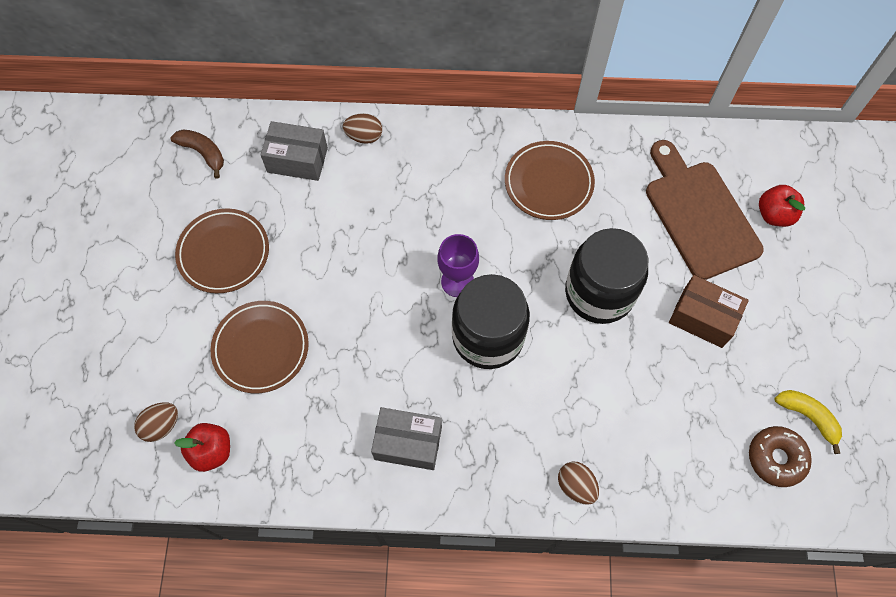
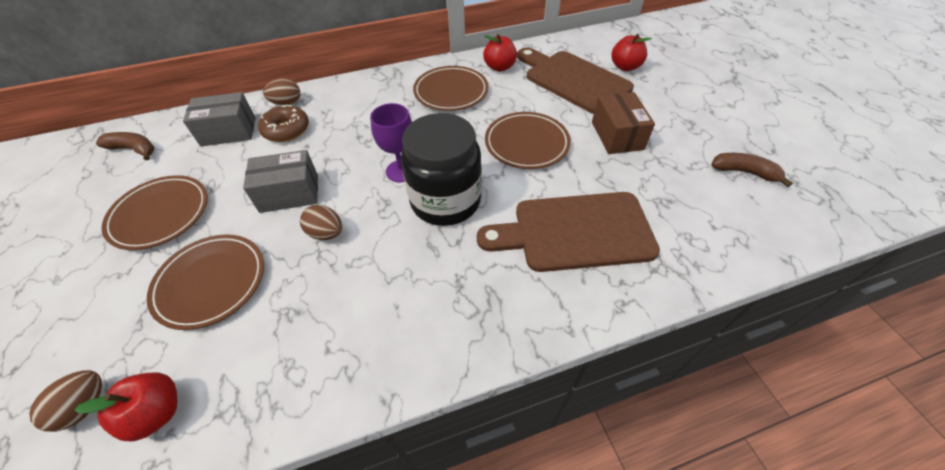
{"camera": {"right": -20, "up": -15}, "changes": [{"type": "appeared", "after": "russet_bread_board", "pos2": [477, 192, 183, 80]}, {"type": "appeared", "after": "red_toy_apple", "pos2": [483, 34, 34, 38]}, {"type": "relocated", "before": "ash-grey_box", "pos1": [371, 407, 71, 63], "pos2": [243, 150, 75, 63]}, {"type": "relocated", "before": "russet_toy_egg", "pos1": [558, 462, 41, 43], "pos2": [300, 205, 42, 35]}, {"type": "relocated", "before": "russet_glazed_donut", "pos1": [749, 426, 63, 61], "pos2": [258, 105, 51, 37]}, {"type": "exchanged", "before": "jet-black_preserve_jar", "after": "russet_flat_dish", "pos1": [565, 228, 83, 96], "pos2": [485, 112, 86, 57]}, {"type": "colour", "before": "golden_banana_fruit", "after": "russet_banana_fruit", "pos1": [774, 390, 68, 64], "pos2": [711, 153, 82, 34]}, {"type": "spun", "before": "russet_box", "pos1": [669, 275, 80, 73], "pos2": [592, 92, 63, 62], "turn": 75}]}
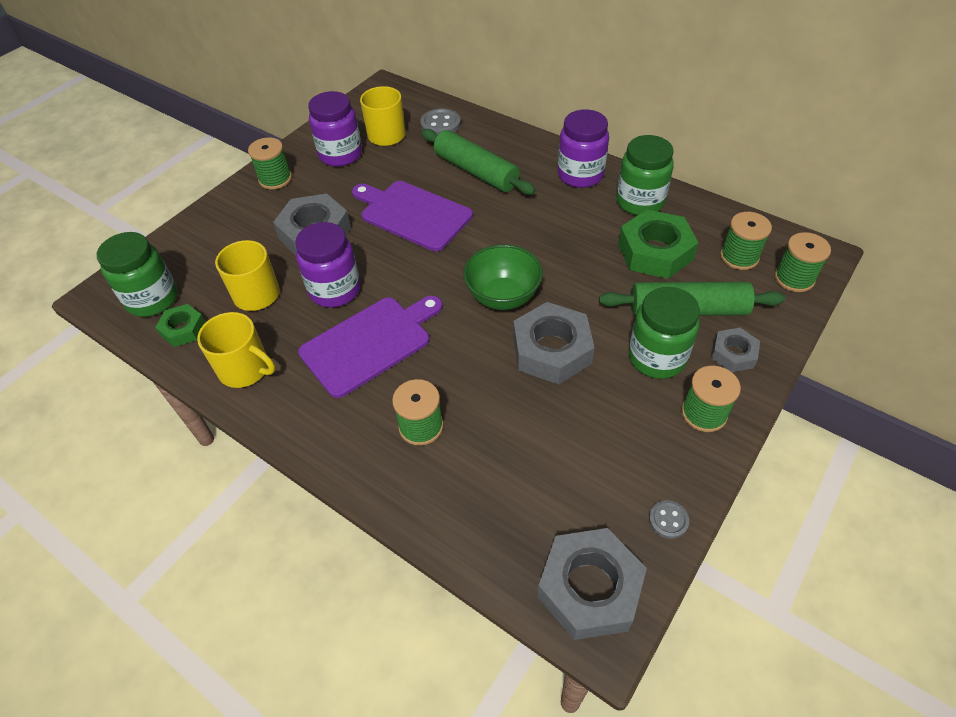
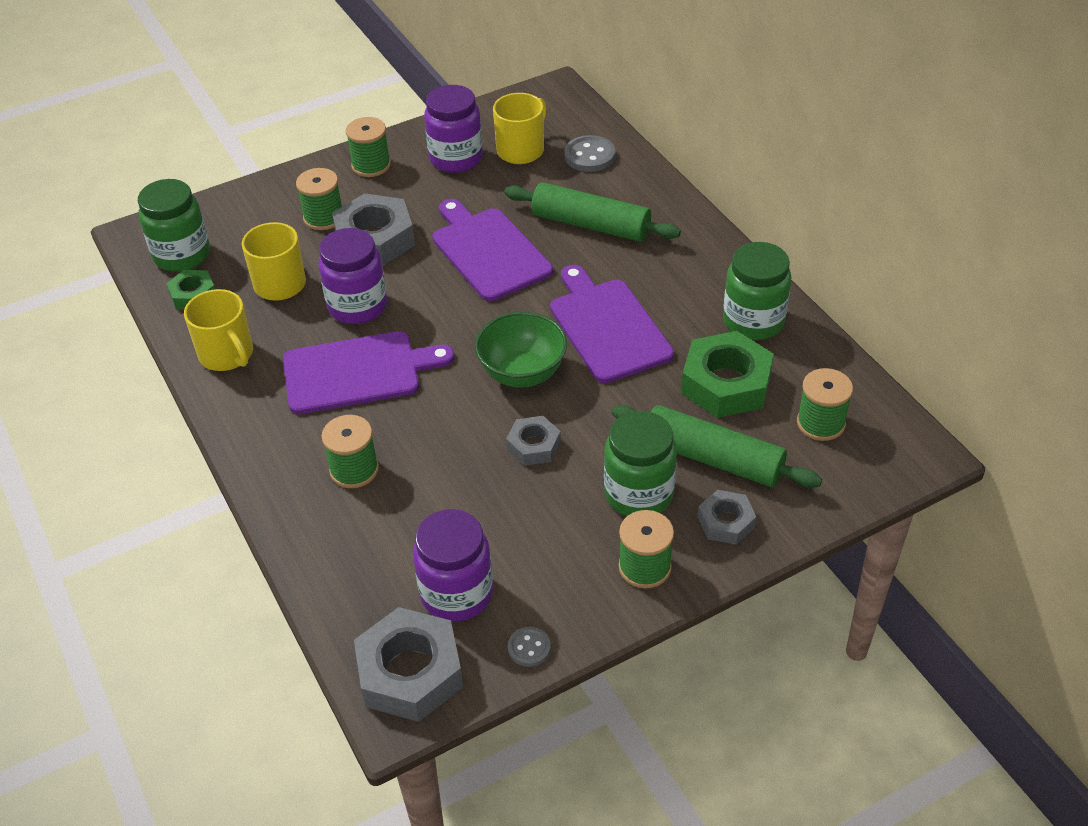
{"camera": {"right": 25, "up": -5}, "changes": [{"type": "appeared", "after": "royal_purple_bread_board", "pos2": [550, 265, 124, 118]}, {"type": "relocated", "before": "royal_purple_preserve_jar", "pos1": [558, 109, 51, 79], "pos2": [413, 509, 80, 113]}, {"type": "relocated", "before": "emerald_bobbin", "pos1": [775, 232, 56, 60], "pos2": [296, 168, 46, 62]}, {"type": "spun", "before": "emerald_rolling_pin", "pos1": [421, 129, 115, 66], "pos2": [504, 182, 177, 60], "turn": -45}, {"type": "size", "before": "ash-grey_nut", "pos1": [513, 302, 82, 83], "pos2": [506, 416, 55, 50], "scale": 0.56}]}
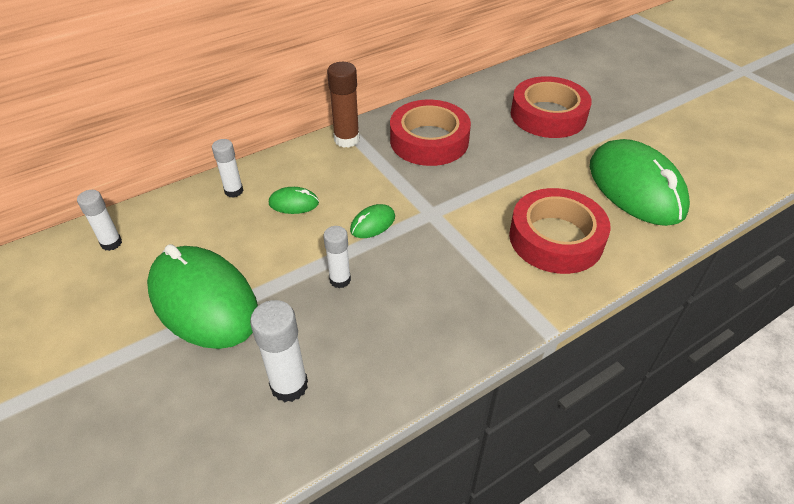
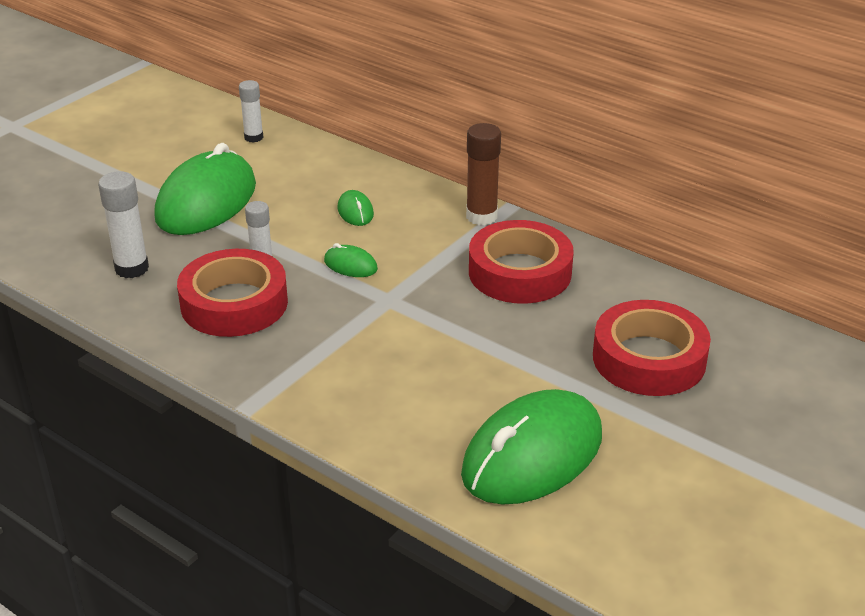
{"camera": {"right": 70, "up": -10}, "changes": [{"type": "missing", "before": "pure_white_stick_of_glue", "pos1": [212, 139, 31, 59]}, {"type": "relocated", "before": "red_roll_of_tape", "pos1": [509, 188, 102, 86], "pos2": [177, 249, 111, 88]}]}
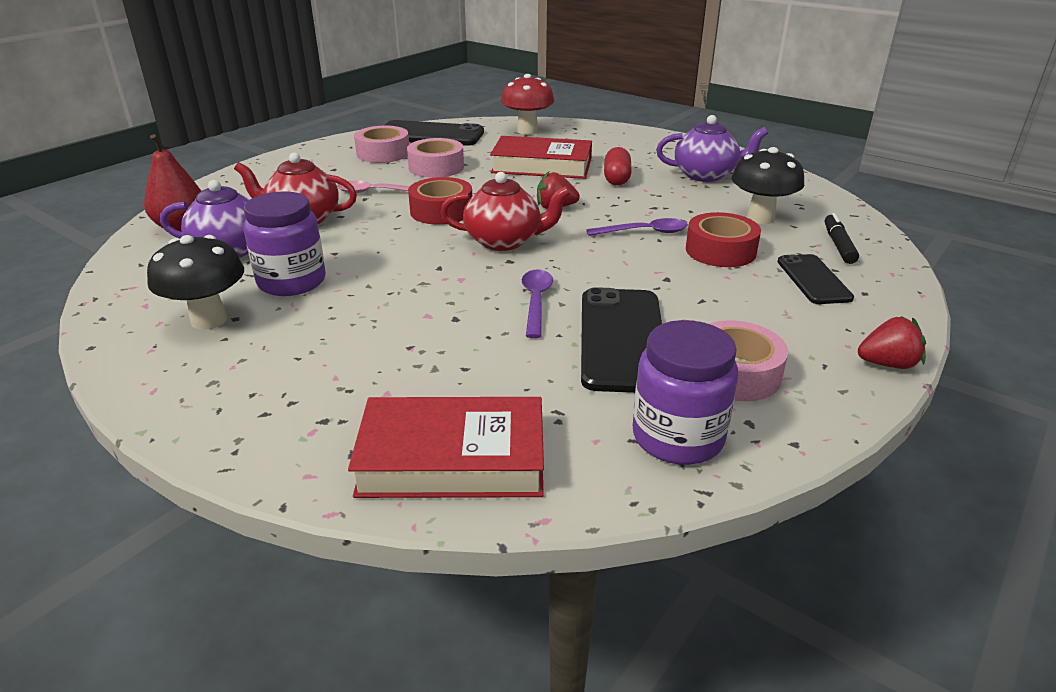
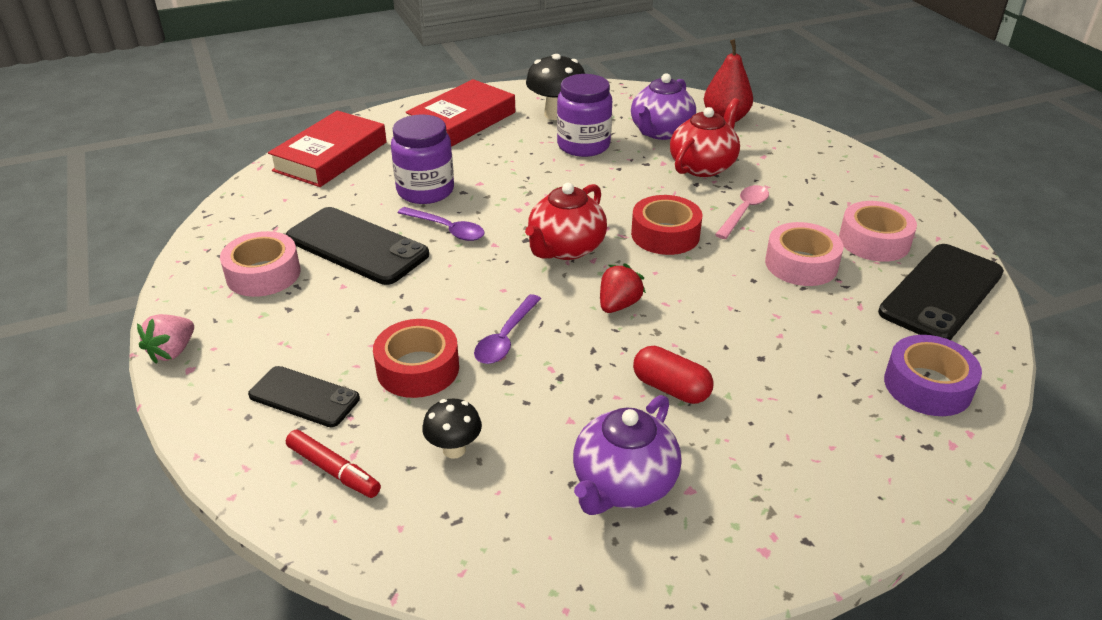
{"camera": {"right": 120, "up": 5}, "changes": [{"type": "relocated", "before": "red_book", "pos1": [490, 136, 102, 43], "pos2": [406, 79, 109, 68]}, {"type": "relocated", "before": "royal_purple_preserve_jar", "pos1": [633, 320, 105, 145], "pos2": [391, 114, 63, 90]}, {"type": "exchanged", "before": "red_mushroom", "after": "royal_purple_roll_of_tape", "pos1": [501, 74, 53, 61], "pos2": [884, 335, 98, 81]}, {"type": "colour", "before": "jet-black_marker_pen", "after": "red_marker_pen", "pos1": [825, 213, 34, 51], "pos2": [286, 430, 95, 68]}, {"type": "colour", "before": "red_toy_strawberry", "after": "rosy_toy_strawberry", "pos1": [858, 316, 68, 53], "pos2": [137, 314, 57, 50]}, {"type": "size", "before": "jet-black_mushroom", "pos1": [731, 147, 73, 77], "pos2": [422, 399, 60, 60], "scale": 0.59}]}
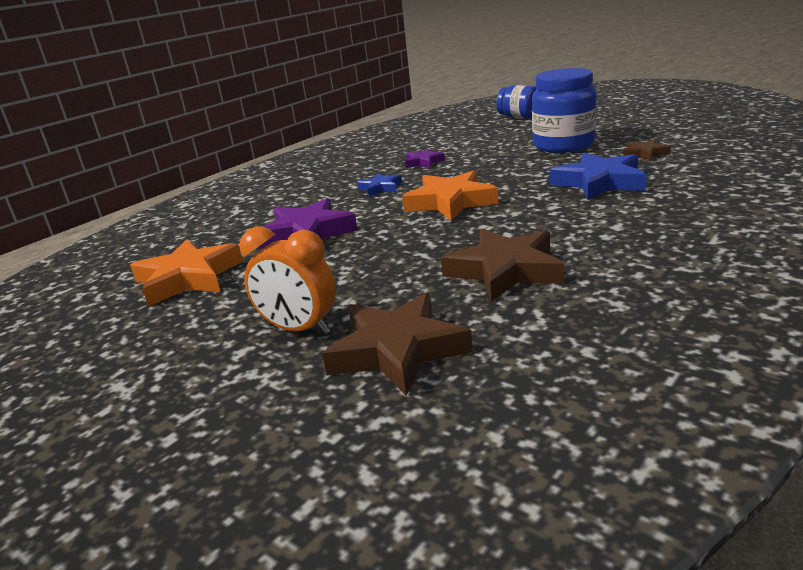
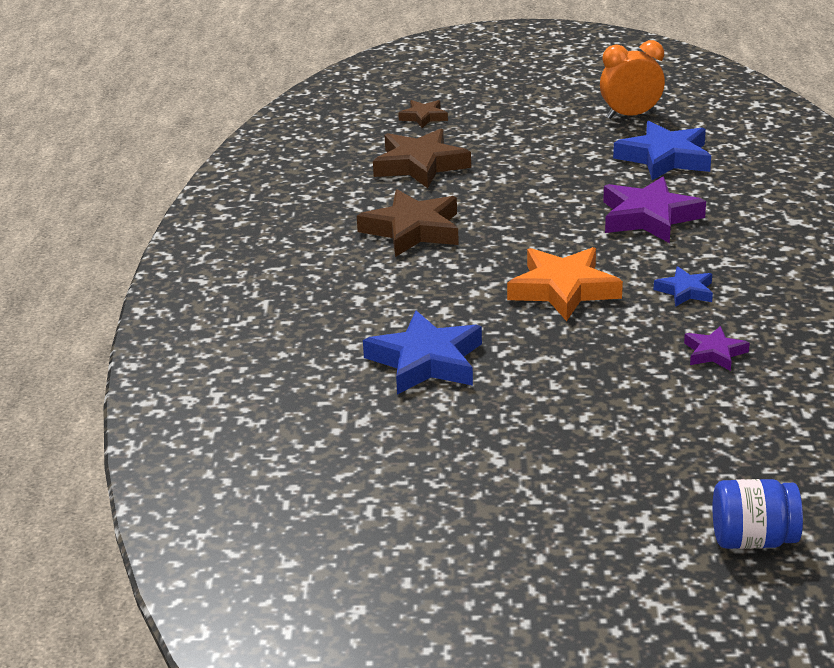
{"camera": {"right": 140, "up": 5}, "changes": [{"type": "missing", "before": "royal_blue_preserve_jar", "pos1": [532, 68, 65, 85]}, {"type": "relocated", "before": "orange_clock", "pos1": [240, 226, 96, 109], "pos2": [600, 40, 65, 79]}, {"type": "relocated", "before": "russet_five-pointed_star", "pos1": [623, 139, 48, 22], "pos2": [398, 100, 50, 28]}, {"type": "colour", "before": "orange_five-pointed_star", "after": "royal_blue_five-pointed_star", "pos1": [130, 239, 113, 68], "pos2": [613, 121, 98, 59]}]}
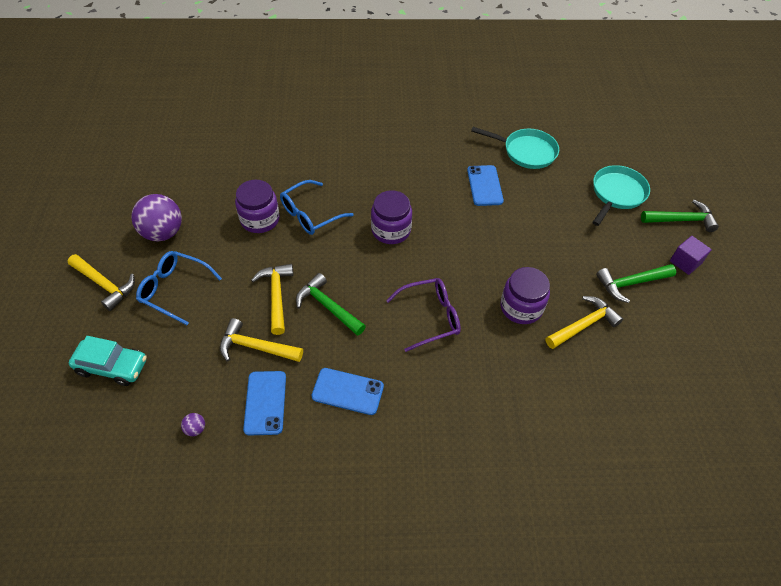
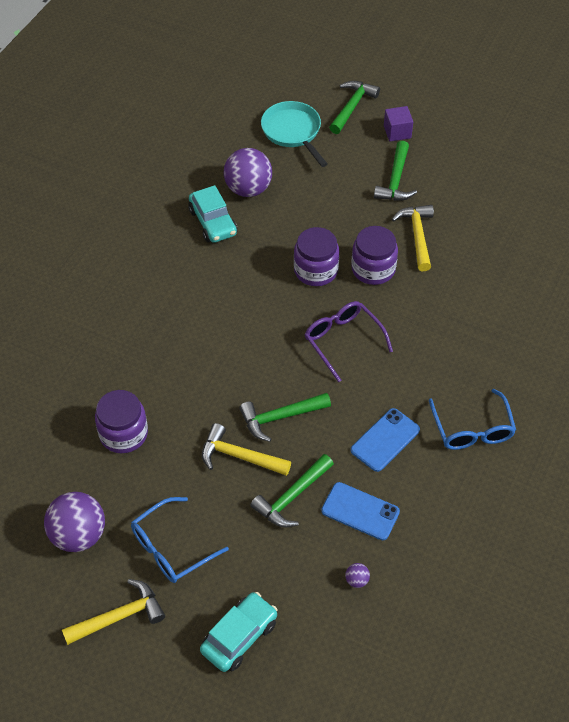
{"camera": {"right": -60, "up": 0}, "changes": [{"type": "missing", "before": "turquoise_skillet", "pos1": [471, 127, 88, 42]}, {"type": "appeared", "after": "royal_purple_play_ball", "pos2": [224, 148, 48, 49]}, {"type": "relocated", "before": "royal_blue_spectacles", "pos1": [280, 180, 74, 55], "pos2": [429, 389, 87, 61]}, {"type": "relocated", "before": "royal_purple_preserve_jar", "pos1": [371, 190, 41, 54], "pos2": [294, 227, 46, 59]}, {"type": "exchanged", "before": "royal_blue_smartphone", "after": "turquoise_toy_car", "pos1": [467, 165, 37, 41], "pos2": [188, 185, 49, 58]}, {"type": "colour", "before": "golden_claw_hammer", "after": "emerald_claw_hammer", "pos1": [220, 318, 83, 44], "pos2": [250, 454, 84, 73]}, {"type": "spun", "before": "royal_purple_spectacles", "pos1": [386, 278, 75, 74], "pos2": [305, 301, 88, 81], "turn": -45}]}
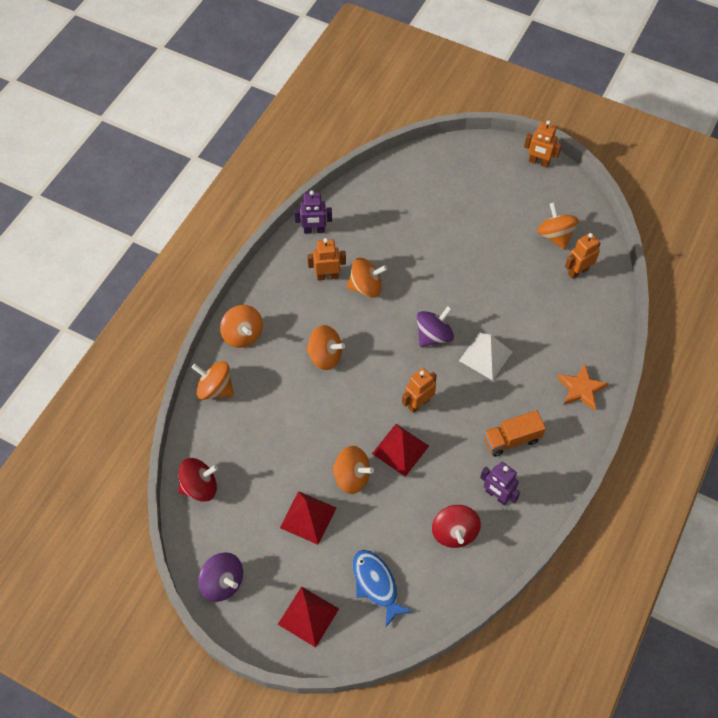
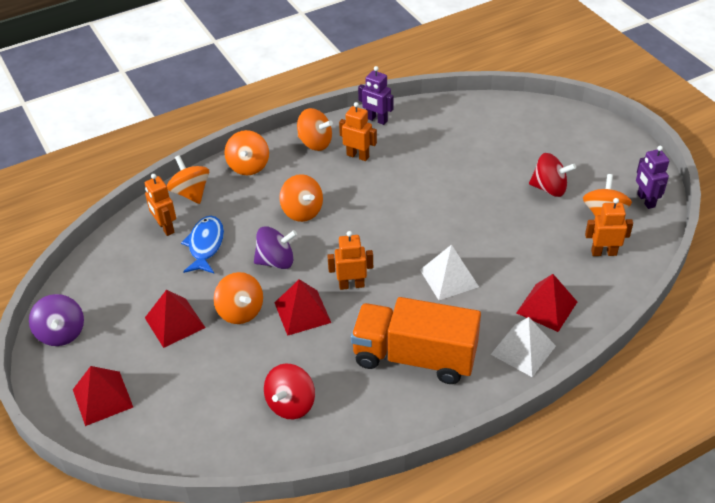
{"camera": {"right": 35, "up": -15}, "changes": [{"type": "appeared", "after": "red_pyramid", "pos2": [516, 274, 61, 58]}, {"type": "relocated", "before": "red_whirligig", "pos1": [178, 458, 40, 44], "pos2": [529, 153, 47, 44]}, {"type": "relocated", "before": "orange_whirligig", "pos1": [347, 258, 40, 40], "pos2": [297, 108, 36, 43]}, {"type": "relocated", "before": "royal_blue_toy_fish", "pos1": [353, 550, 60, 77], "pos2": [181, 216, 43, 57]}, {"type": "relocated", "before": "royal_purple_whirligig", "pos1": [417, 306, 37, 41], "pos2": [254, 226, 43, 43]}, {"type": "relocated", "before": "royal_purple_toy_robot", "pos1": [480, 462, 40, 43], "pos2": [636, 146, 33, 63]}, {"type": "relocated", "before": "orange_toy_robot", "pos1": [524, 120, 38, 48], "pos2": [145, 174, 31, 62]}, {"type": "exchanged", "before": "orange_five-pointed_star", "after": "pure_white_pyramid", "pos1": [557, 364, 51, 47], "pos2": [491, 317, 65, 60]}, {"type": "size", "before": "orange_lorry", "pos1": [484, 410, 62, 47], "pos2": [351, 297, 130, 87], "scale": 1.84}]}
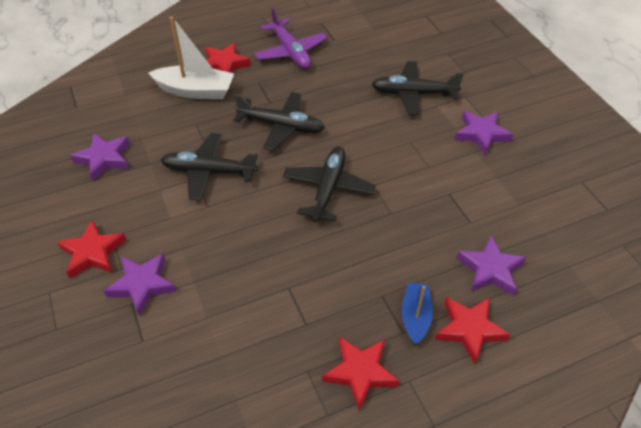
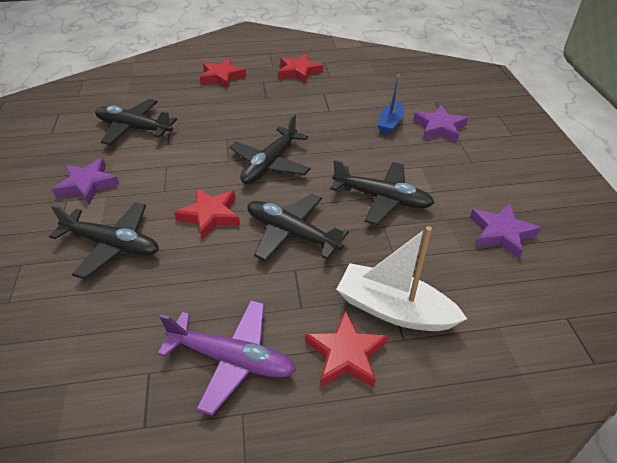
{"camera": {"right": -165, "up": -5}, "changes": [{"type": "missing", "before": "royal_purple_five-pointed_star", "pos1": [457, 236, 69, 60]}, {"type": "appeared", "after": "jet-black_plane", "pos2": [95, 99, 82, 46]}, {"type": "relocated", "before": "red_five-pointed_star", "pos1": [57, 220, 70, 58], "pos2": [174, 188, 66, 52]}, {"type": "relocated", "before": "royal_blue_toy_boat", "pos1": [402, 283, 31, 61], "pos2": [378, 74, 26, 60]}, {"type": "spun", "before": "royal_purple_plane", "pos1": [254, 7, 73, 61], "pos2": [157, 300, 139, 116], "turn": 120}]}
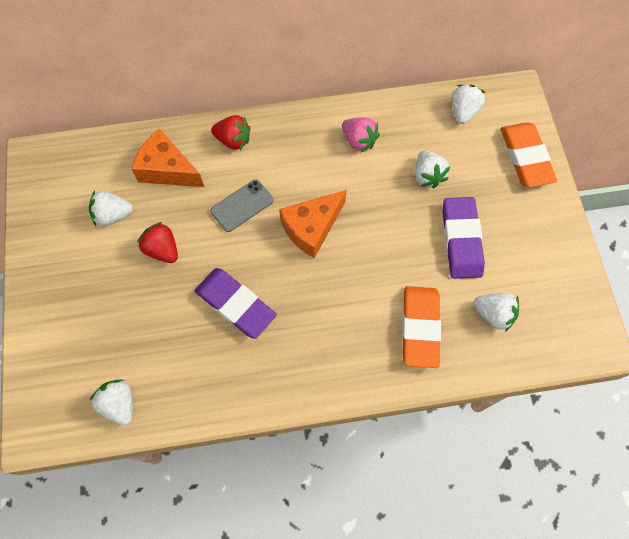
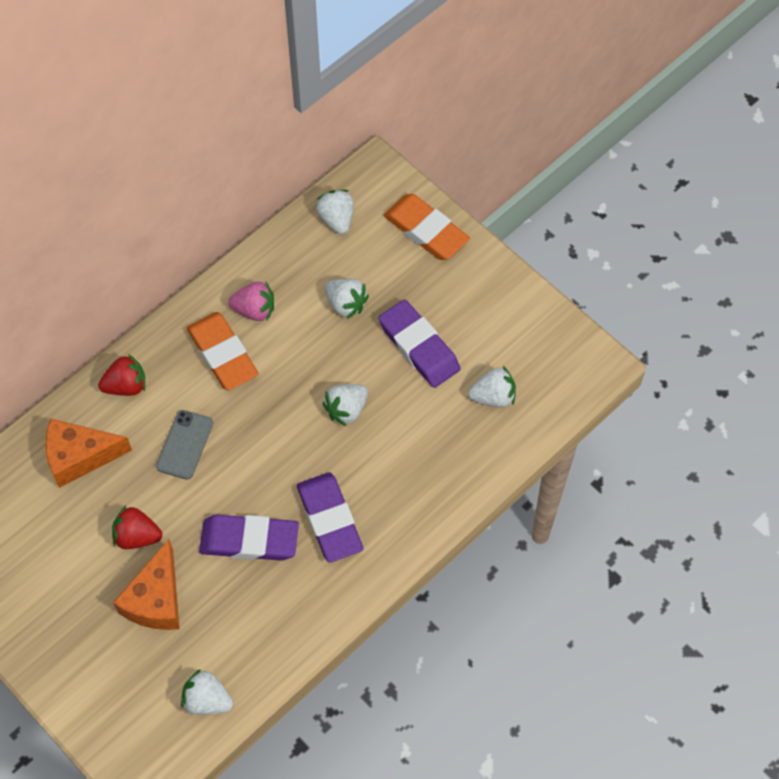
{"camera": {"right": -35, "up": -5}, "changes": [{"type": "appeared", "after": "royal_purple_eraser", "pos2": [297, 472, 66, 90]}, {"type": "relocated", "before": "pure_white_toy_strawberry", "pos1": [89, 191, 44, 35], "pos2": [323, 384, 45, 43]}, {"type": "relocated", "before": "orange_cheese_wedge", "pos1": [279, 190, 67, 68], "pos2": [113, 539, 67, 91]}, {"type": "relocated", "before": "orange_eraser", "pos1": [402, 286, 39, 82], "pos2": [187, 312, 72, 79]}]}
